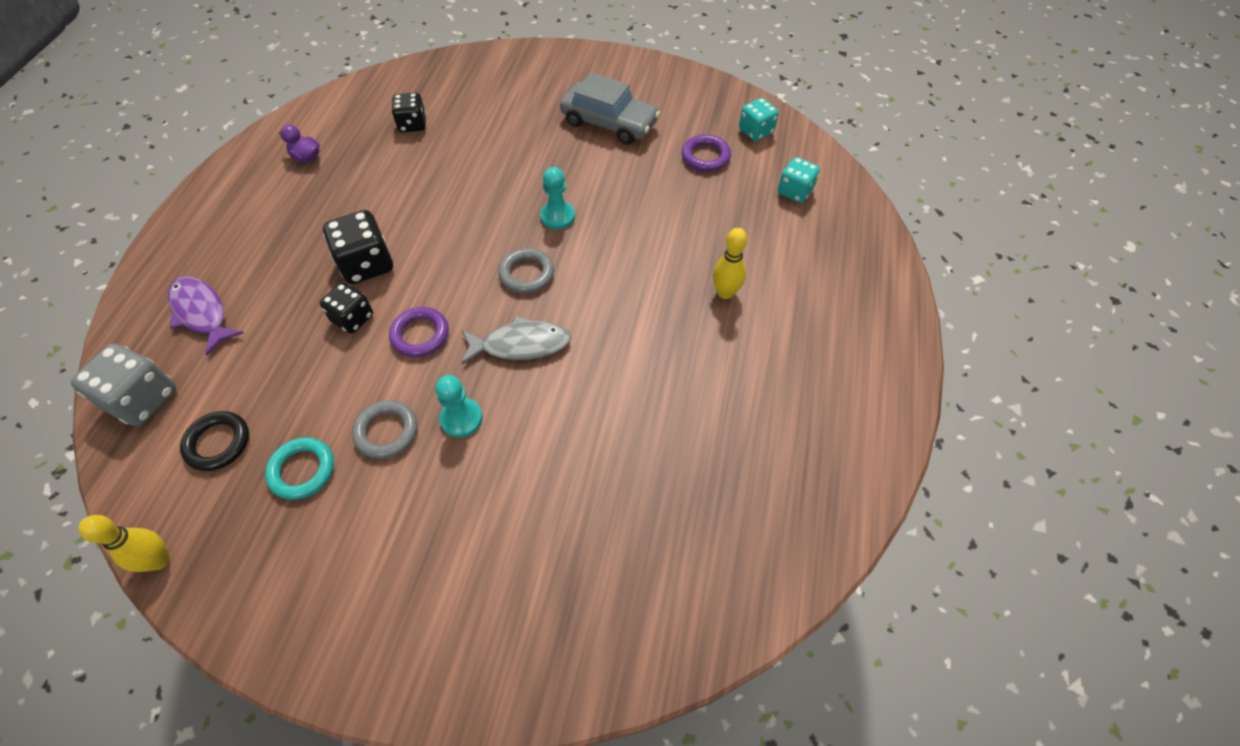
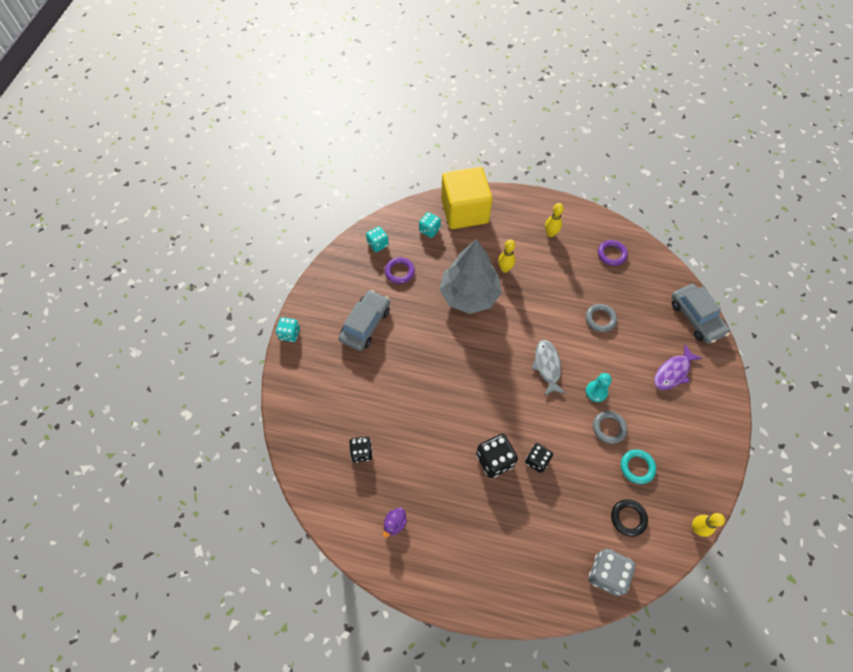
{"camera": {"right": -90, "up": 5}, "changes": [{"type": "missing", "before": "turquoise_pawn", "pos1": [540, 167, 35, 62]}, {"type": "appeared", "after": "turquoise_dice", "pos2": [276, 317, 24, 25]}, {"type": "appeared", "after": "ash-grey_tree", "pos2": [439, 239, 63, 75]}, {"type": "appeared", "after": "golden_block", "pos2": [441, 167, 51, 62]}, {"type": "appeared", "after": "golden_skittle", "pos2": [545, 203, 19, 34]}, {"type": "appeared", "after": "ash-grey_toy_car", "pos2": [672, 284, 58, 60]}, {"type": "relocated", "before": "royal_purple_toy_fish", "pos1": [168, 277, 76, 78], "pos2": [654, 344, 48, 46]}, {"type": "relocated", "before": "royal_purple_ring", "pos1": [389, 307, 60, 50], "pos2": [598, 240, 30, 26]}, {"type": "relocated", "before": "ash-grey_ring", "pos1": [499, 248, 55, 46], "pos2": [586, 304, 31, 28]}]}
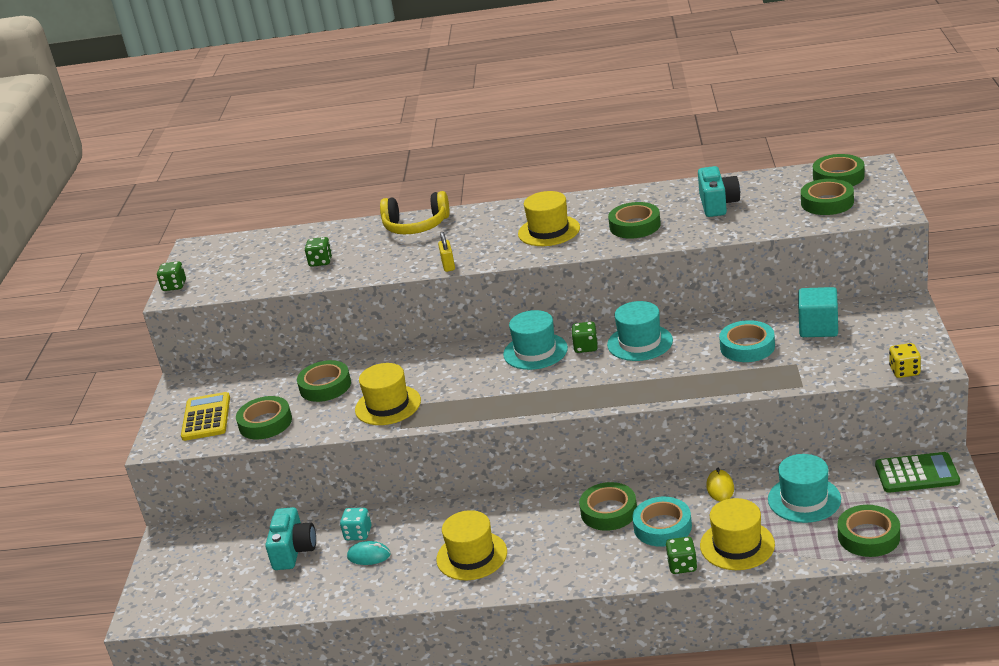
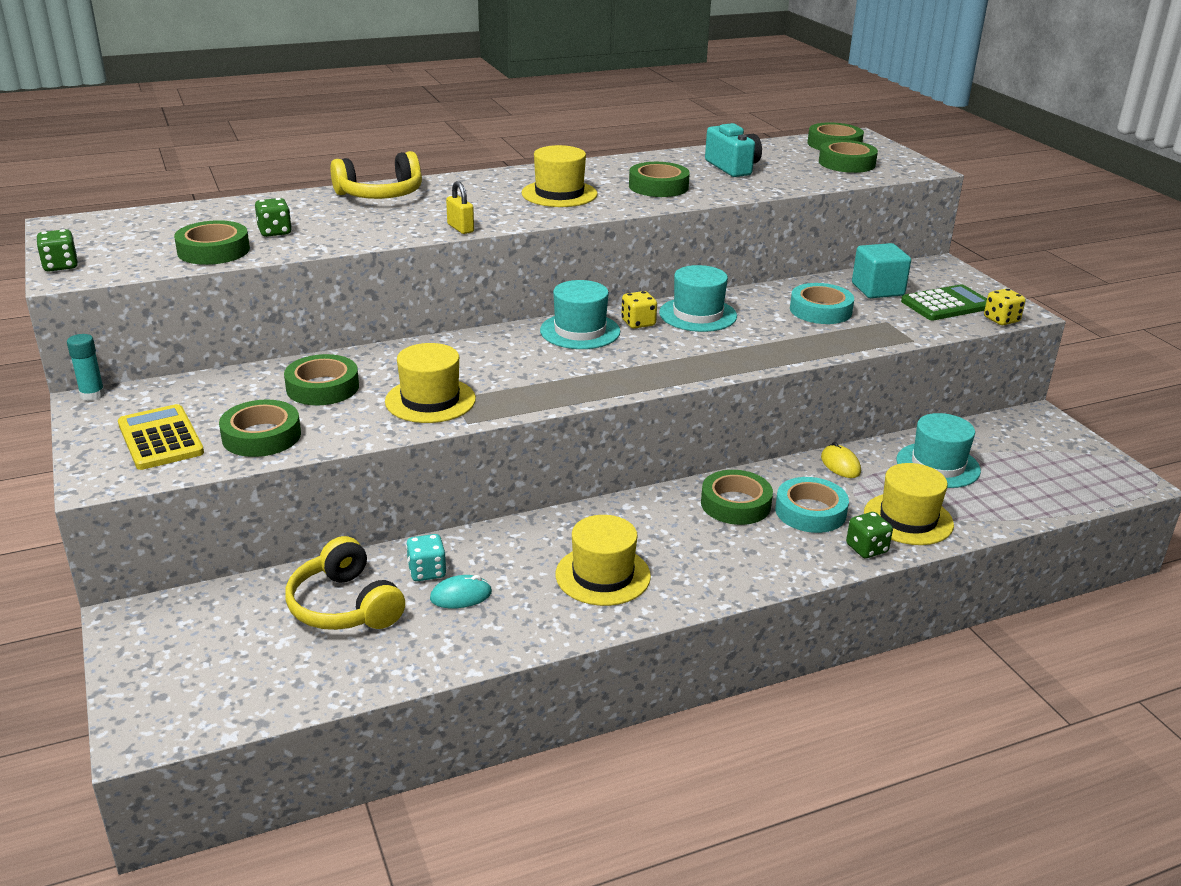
{"camera": {"right": -30, "up": 0}, "changes": [{"type": "appeared", "after": "turquoise_stick_of_glue", "pos2": [67, 334, 38, 67]}, {"type": "relocated", "before": "emerald_roll_of_tape", "pos1": [838, 505, 62, 52], "pos2": [174, 220, 76, 45]}, {"type": "relocated", "before": "emerald_pocket_calculator", "pos1": [875, 452, 85, 41], "pos2": [901, 284, 86, 36]}, {"type": "exchanged", "before": "turquoise_compact_camera", "after": "golden_headphones", "pos1": [265, 507, 51, 63], "pos2": [285, 536, 120, 94]}, {"type": "colour", "before": "emerald_dice", "after": "golden_dice", "pos1": [572, 322, 26, 31], "pos2": [621, 291, 36, 38]}]}
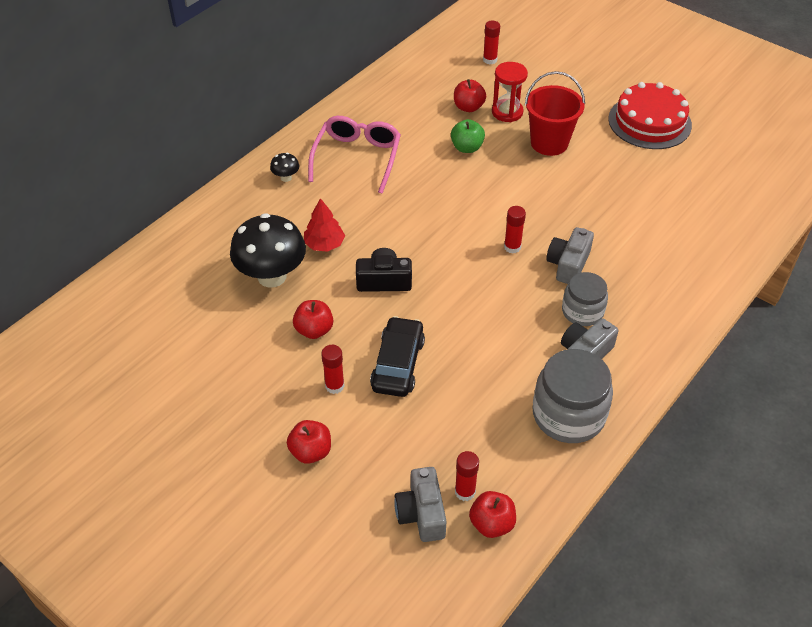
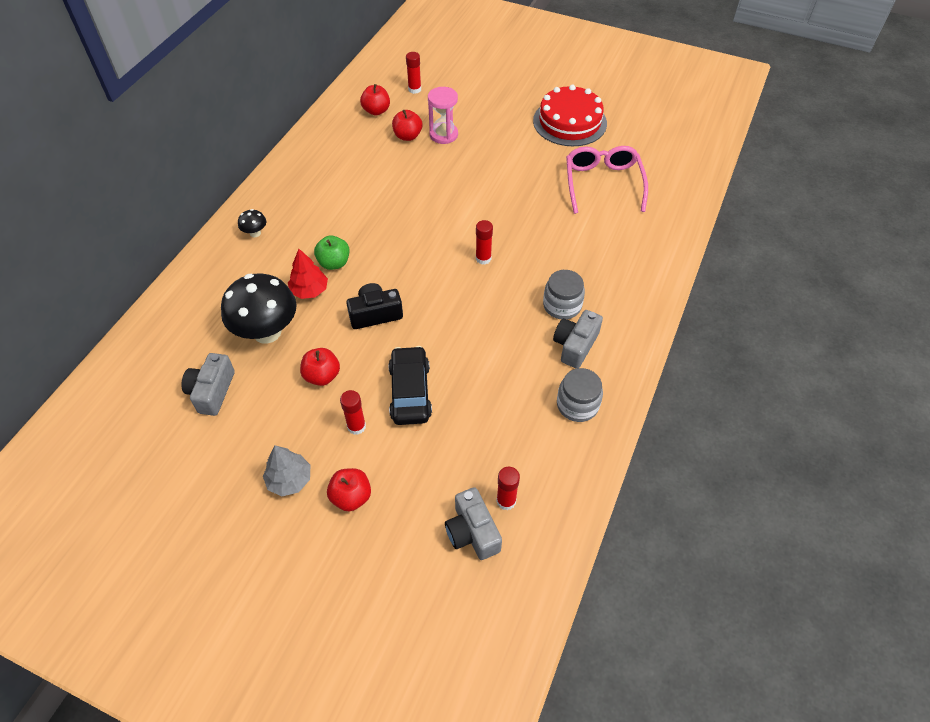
{"camera": {"right": -15, "up": 5}, "changes": [{"type": "missing", "before": "red_sand_bucket", "pos1": [525, 71, 60, 85]}, {"type": "appeared", "after": "ash-grey_tree", "pos2": [263, 446, 47, 50]}, {"type": "relocated", "before": "rosy_spectacles", "pos1": [308, 116, 93, 78], "pos2": [566, 146, 82, 68]}, {"type": "relocated", "before": "emerald_toy_apple", "pos1": [451, 119, 34, 34], "pos2": [314, 235, 36, 35]}, {"type": "relocated", "before": "red_toy_apple", "pos1": [469, 491, 47, 47], "pos2": [360, 84, 30, 32]}, {"type": "relocated", "before": "ash-grey_compact_camera", "pos1": [546, 227, 48, 57], "pos2": [182, 353, 53, 63]}, {"type": "colour", "before": "red_sandglass", "after": "rosy_sandglass", "pos1": [492, 62, 36, 60], "pos2": [428, 87, 30, 57]}, {"type": "size", "before": "ash-grey_preserve_jar", "pos1": [532, 349, 81, 94], "pos2": [557, 368, 46, 54], "scale": 0.63}]}
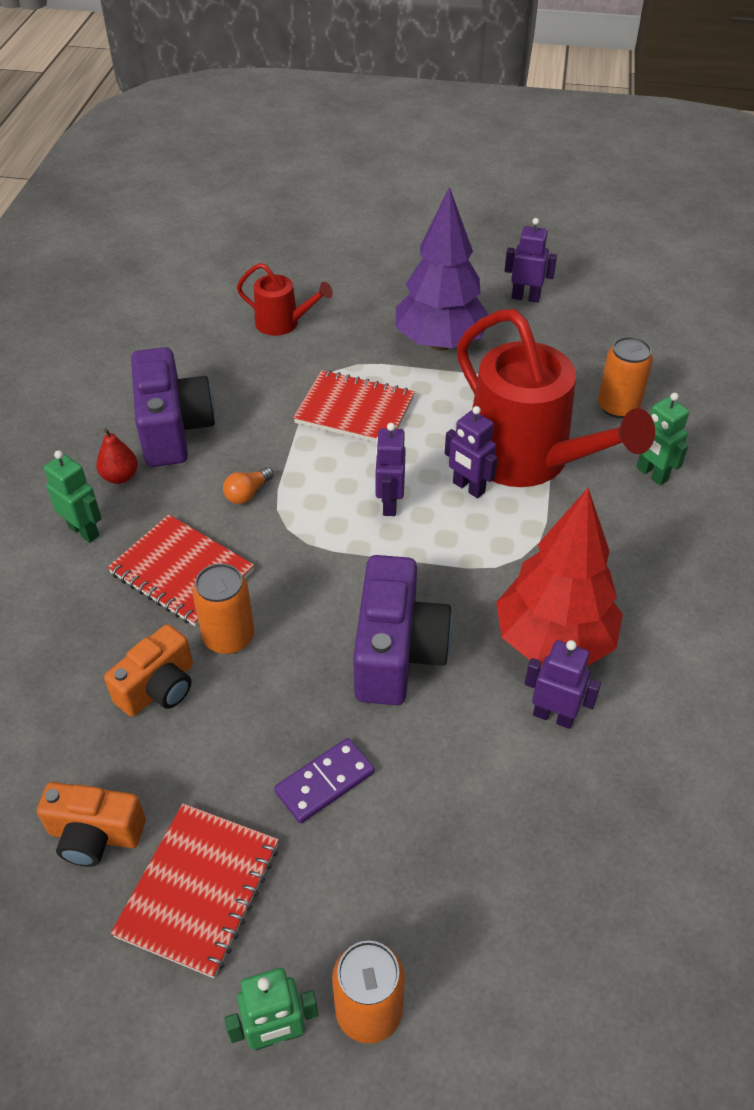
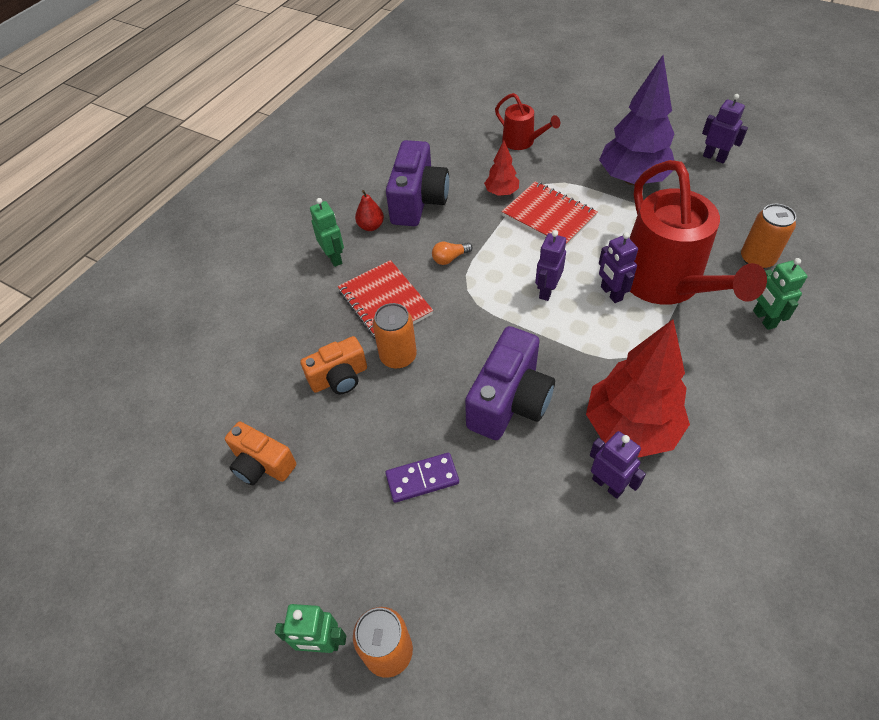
{"camera": {"right": 25, "up": 5}, "changes": [{"type": "missing", "before": "red_notepad", "pos1": [111, 803, 168, 175]}, {"type": "appeared", "after": "red_tree", "pos2": [484, 140, 35, 56]}]}
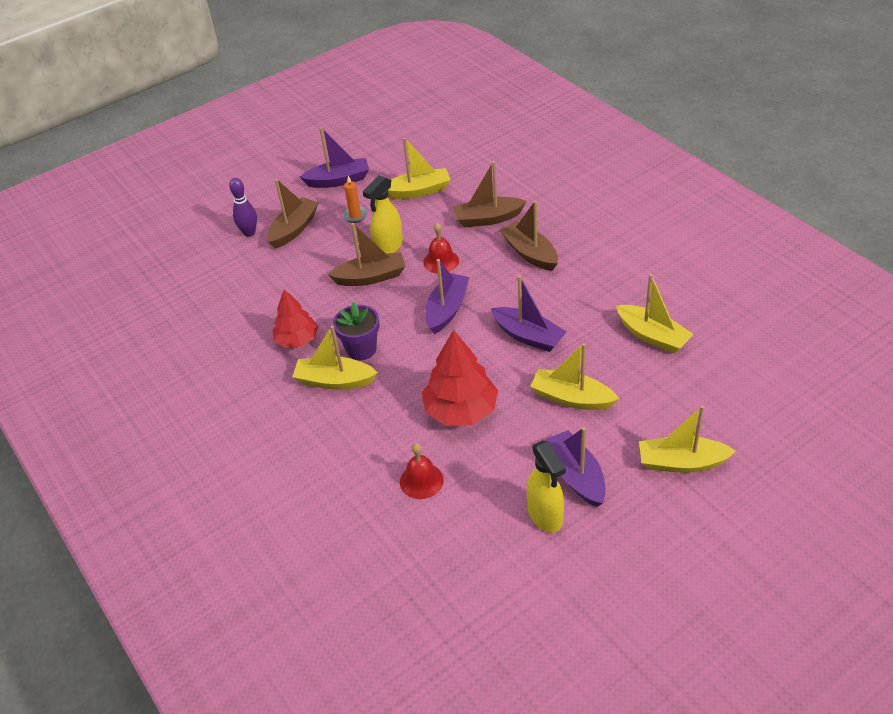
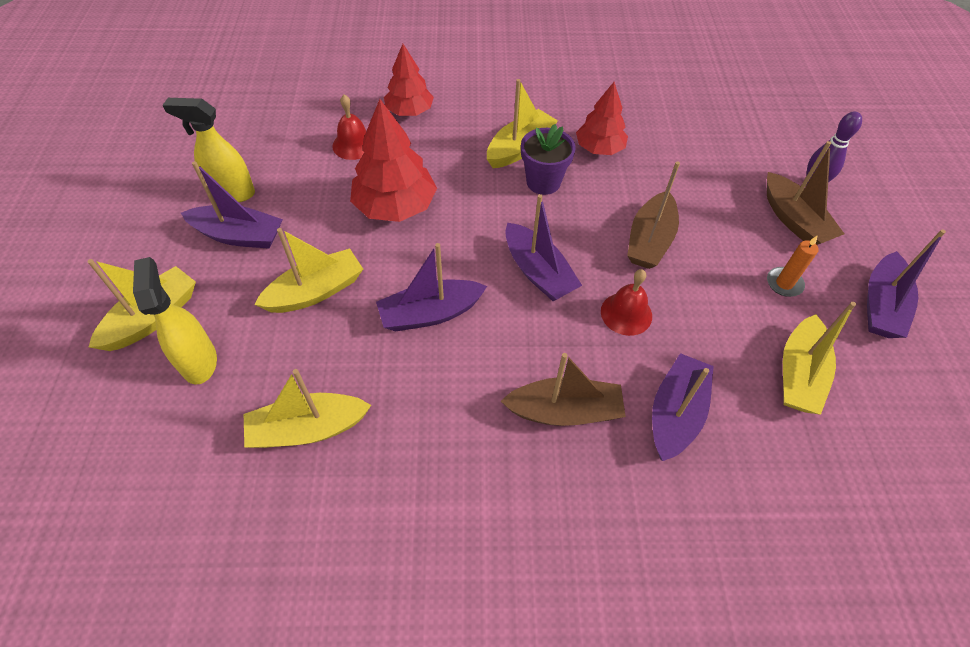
{"camera": {"right": 120, "up": 10}, "changes": [{"type": "appeared", "after": "red_tree", "pos2": [384, 44, 50, 72]}, {"type": "relocated", "before": "golden_spray_cleaner", "pos1": [363, 175, 40, 79], "pos2": [133, 257, 84, 127]}, {"type": "colour", "before": "russet_toy_boat", "after": "royal_purple_toy_boat", "pos1": [453, 161, 74, 66], "pos2": [652, 353, 62, 108]}]}
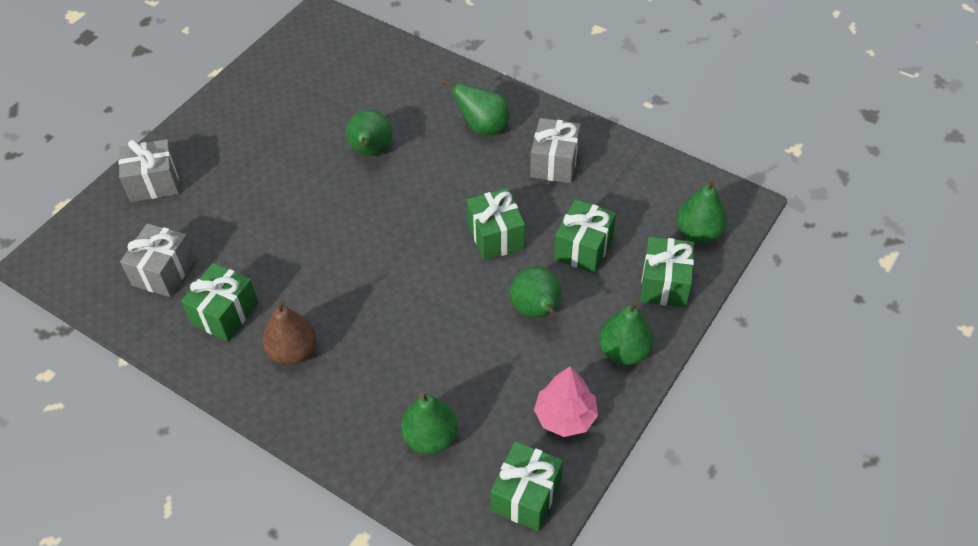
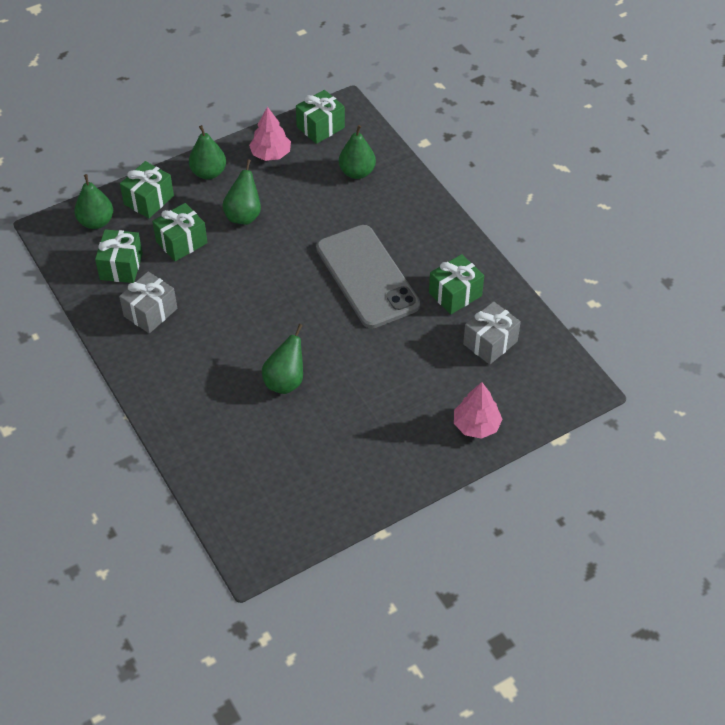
{"camera": {"right": -155, "up": 0}, "changes": [{"type": "missing", "before": "russet_pear_fruit", "pos1": [262, 299, 55, 66]}, {"type": "missing", "before": "emerald_pear_fruit", "pos1": [442, 79, 68, 56]}, {"type": "appeared", "after": "ash-grey_smartphone", "pos2": [316, 225, 104, 104]}, {"type": "relocated", "before": "emerald_present", "pos1": [467, 188, 58, 72], "pos2": [95, 229, 48, 54]}, {"type": "exchanged", "before": "ash-grey_present", "after": "rosy_tree", "pos1": [118, 139, 61, 63], "pos2": [454, 382, 48, 57]}]}
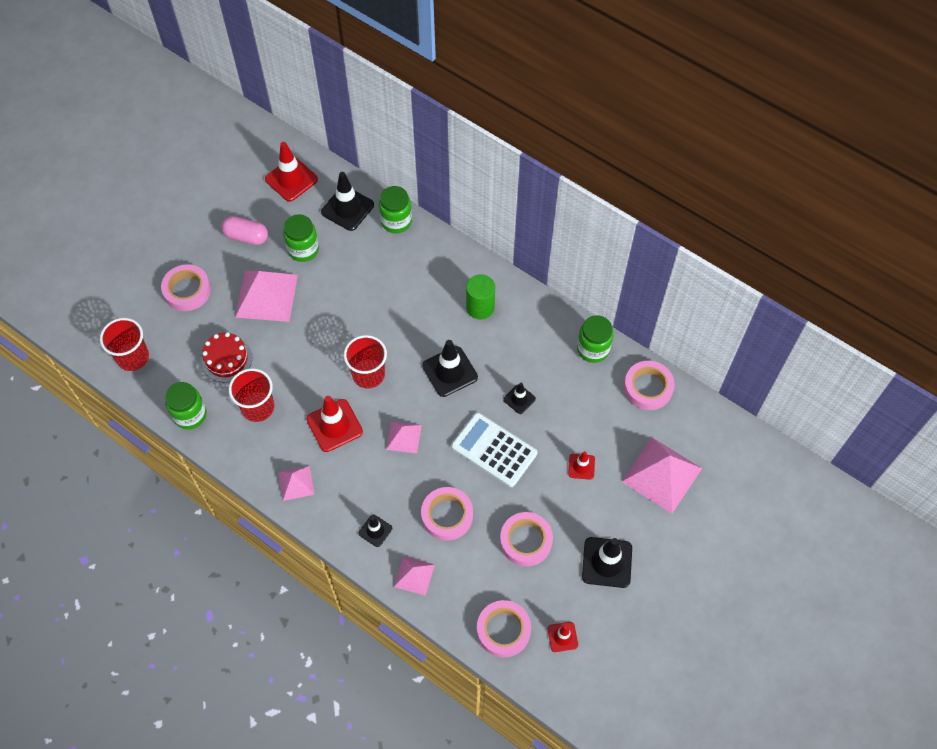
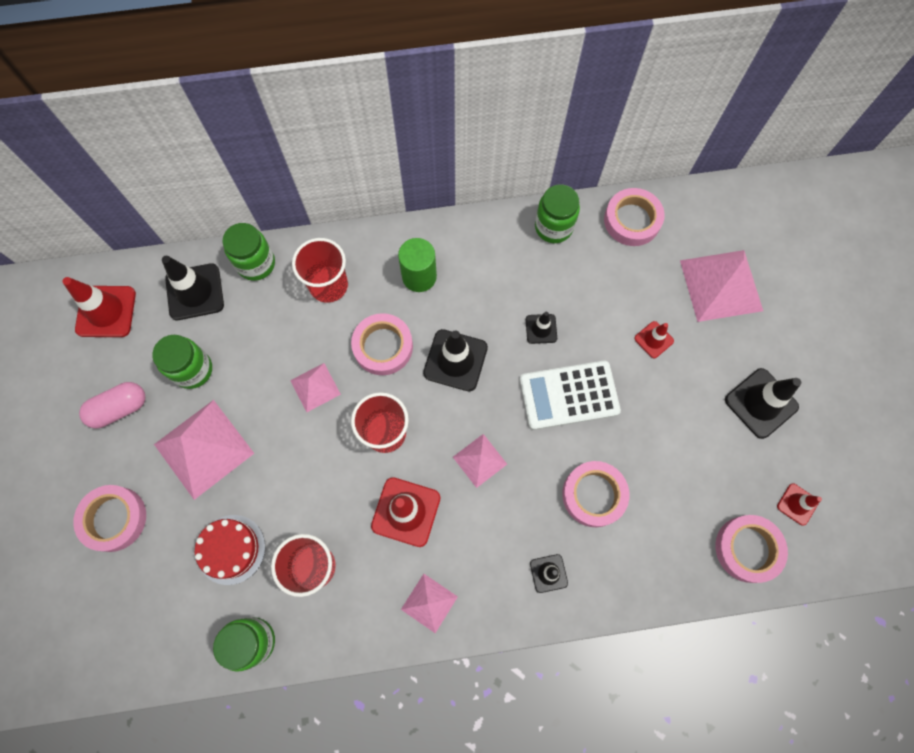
{"camera": {"right": -45, "up": 10}, "changes": [{"type": "relocated", "before": "red_tumbler", "pos1": [100, 318, 49, 53], "pos2": [292, 238, 56, 65]}, {"type": "relocated", "before": "rosy_pyramid", "pos1": [394, 556, 41, 40], "pos2": [290, 363, 51, 49]}, {"type": "relocated", "before": "rosy_roll_of_tape", "pos1": [500, 512, 53, 54], "pos2": [351, 313, 62, 62]}]}
